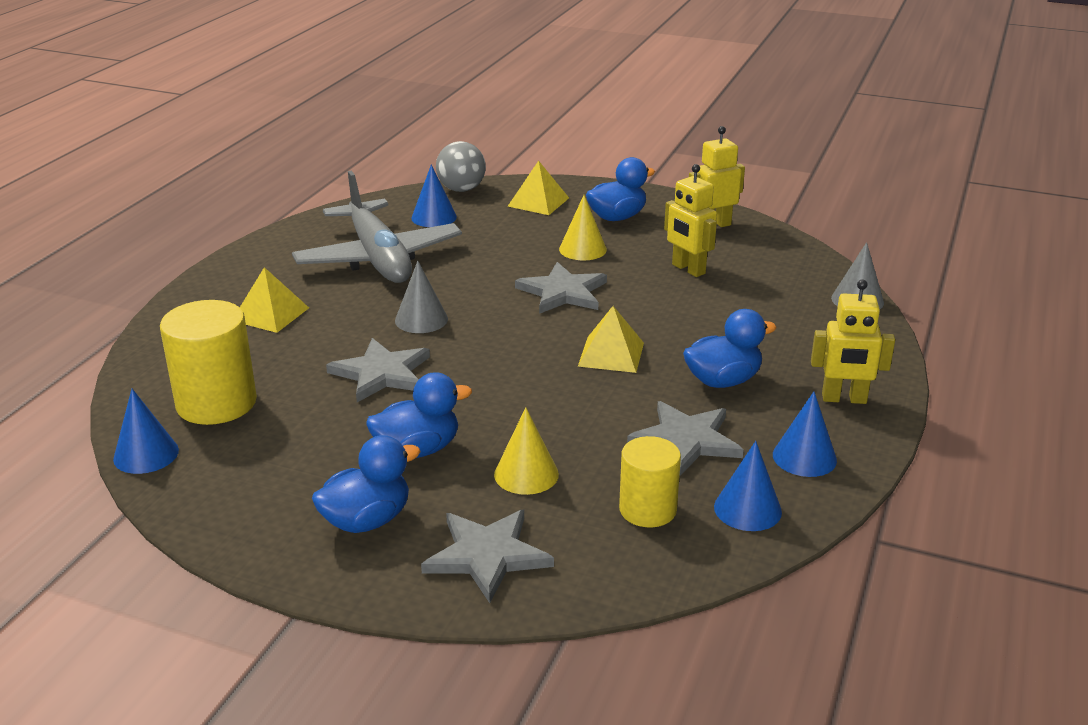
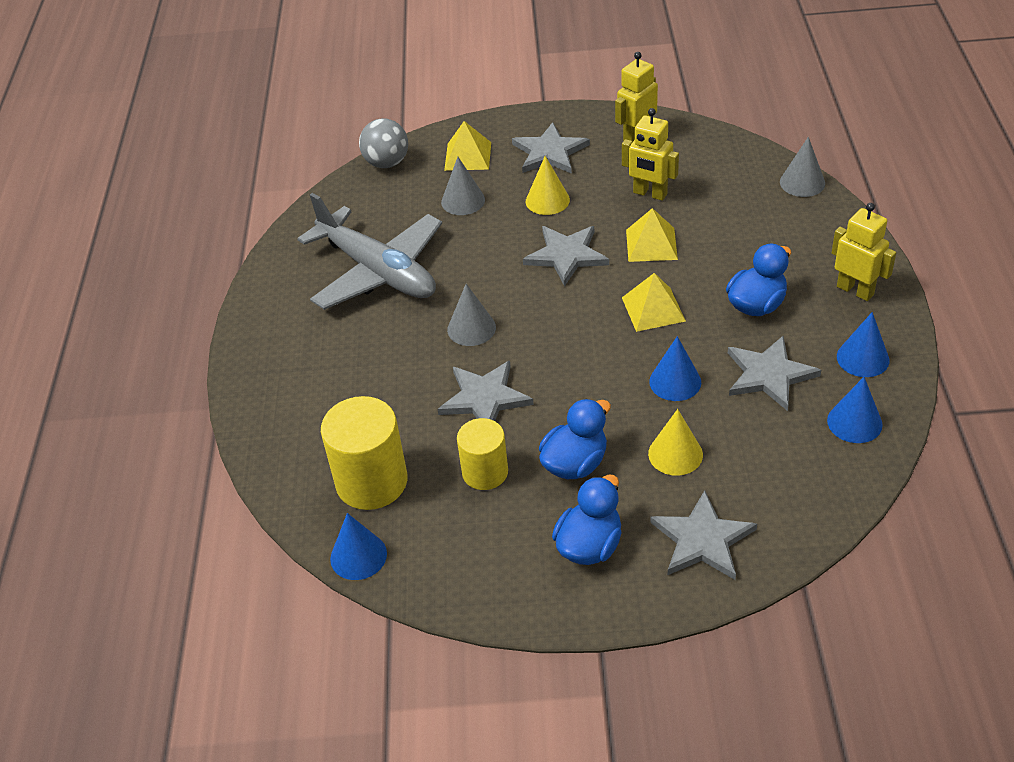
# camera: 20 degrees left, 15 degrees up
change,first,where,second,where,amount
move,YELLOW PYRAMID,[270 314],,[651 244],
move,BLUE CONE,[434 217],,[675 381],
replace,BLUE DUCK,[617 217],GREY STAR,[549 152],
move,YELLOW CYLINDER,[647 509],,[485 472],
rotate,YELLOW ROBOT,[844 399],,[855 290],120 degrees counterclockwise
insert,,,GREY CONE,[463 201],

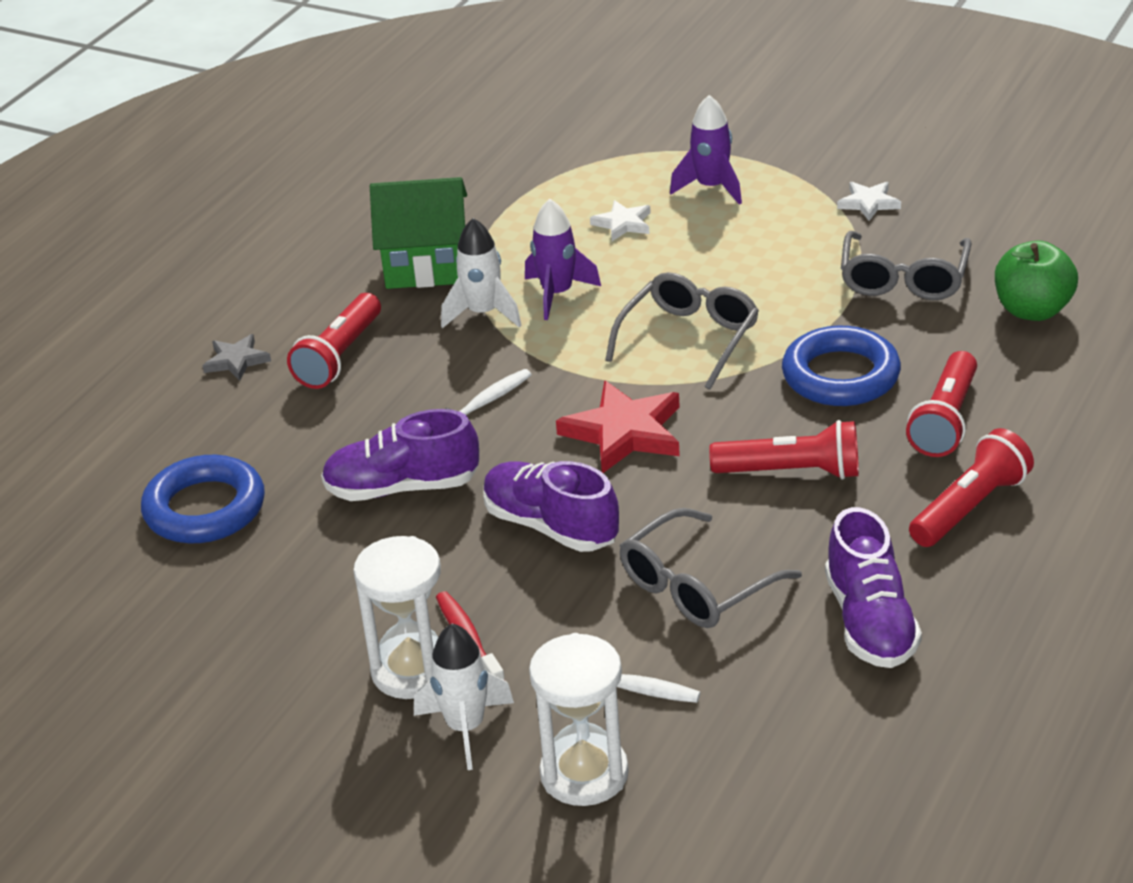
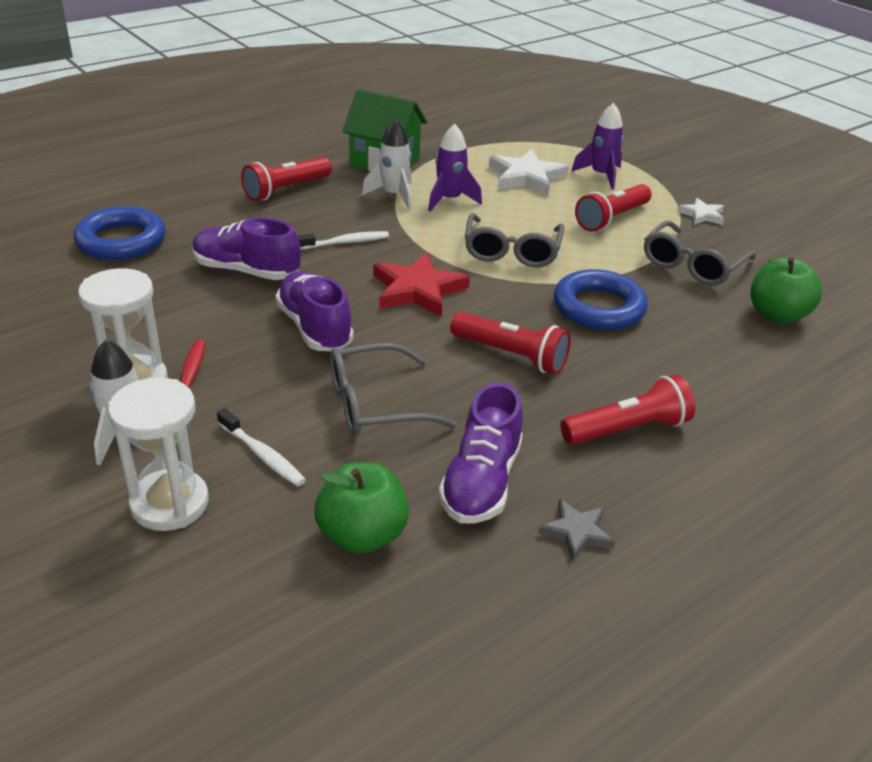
# camera: 20 degrees right, 0 degrees up
change,first,where,second,where,amount
move,GREY STAR,[236 361],,[576 532],
resize,WHITE STAR,[623 224],,[526 177],x1.80
rotate,GREY GLASSES,[689 339],,[512 251],135 degrees clockwise
move,RED FLASHLIGHT,[945 420],,[612 218],
insert,,,GREEN APPLE,[362 535],

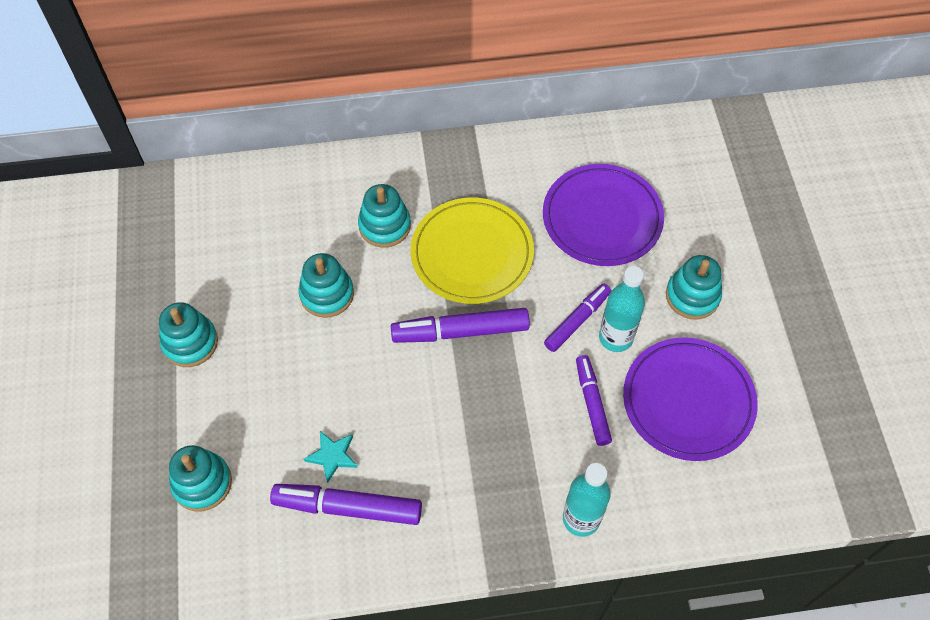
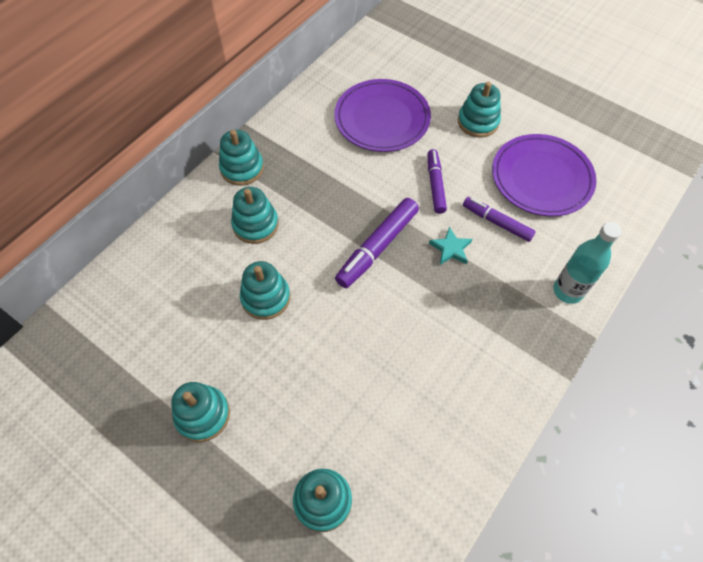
# camera: 45 degrees left, 0 degrees up
change,first,where,second,where,amount
delete,PURPLE MARKER,[348 507],,,
move,TURQUOISE STAR,[332 456],,[451 248],
delete,YELLOW PLATE,[472 253],,,
delete,TURQUOISE BOTTLE,[615 338],,,
insert,,,TURQUOISE STACKING TOY,[242 168],

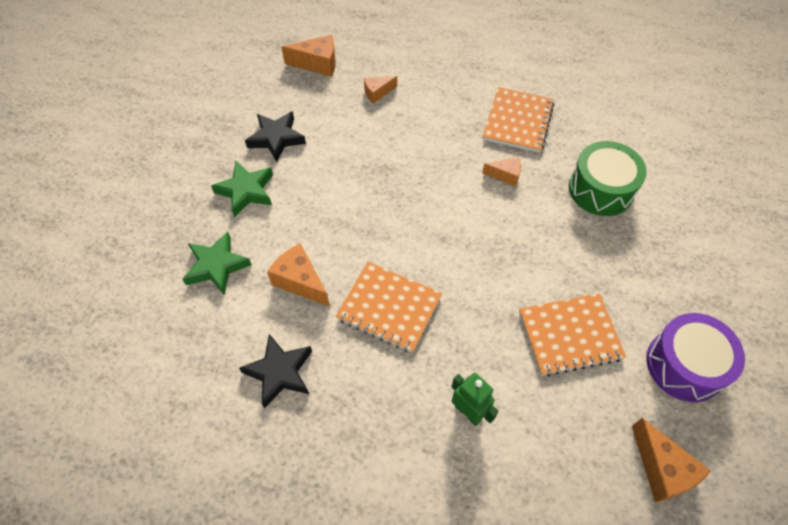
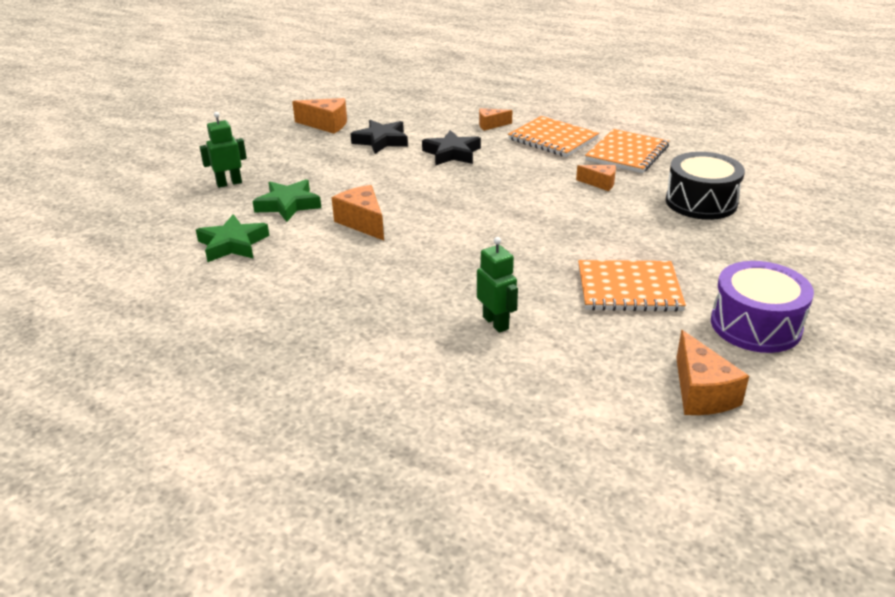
# camera: 15 degrees right, 25 degrees down
change,first,where,second,where,amount
move,GREEN STAR,[246 191],,[233 244],
move,BLACK STAR,[280 372],,[452 153],
move,ORANGE CHEESE,[317 64],,[326 125],
move,ORANGE NOTEBOOK,[389 308],,[552 139],
recolor,GREEN DRUM,[601 189],BLACK DRUM,[701 202],
insert,,,GREEN ROBOT,[229 183],

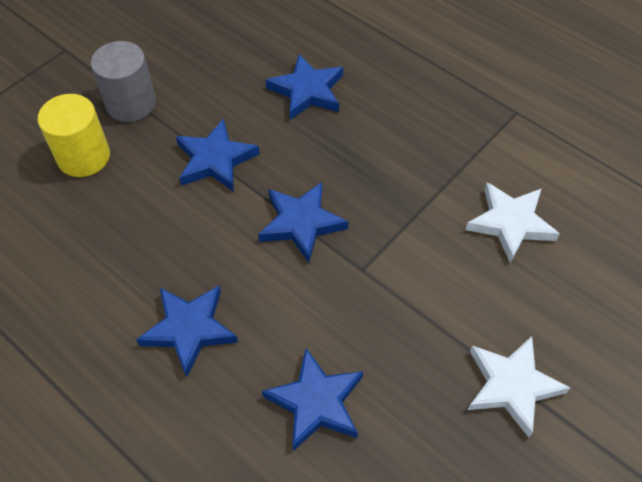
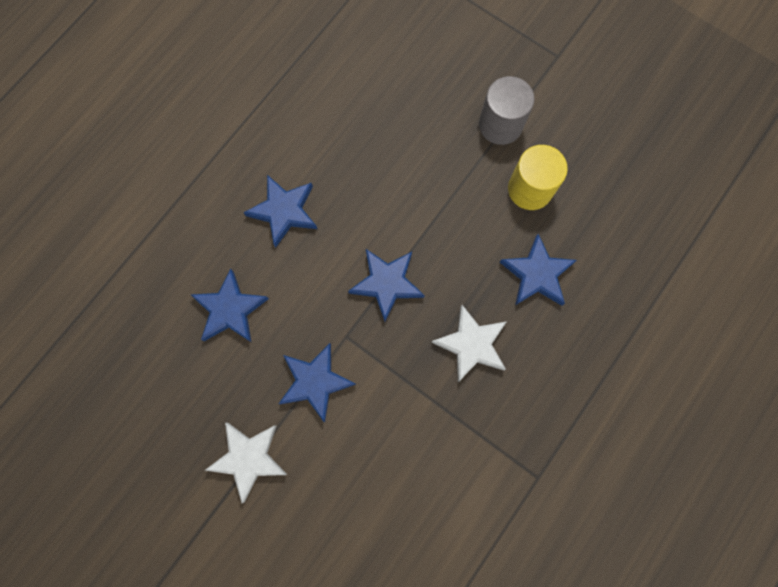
# camera: 85 degrees right, 20 degrees up
change,first,where,second,where,amount
move,YELLOW CYLINDER,[83 157],,[530 189],
move,BLUE STAR,[215 160],,[315 382],
move,WHITE STAR,[510 223],,[471 344],

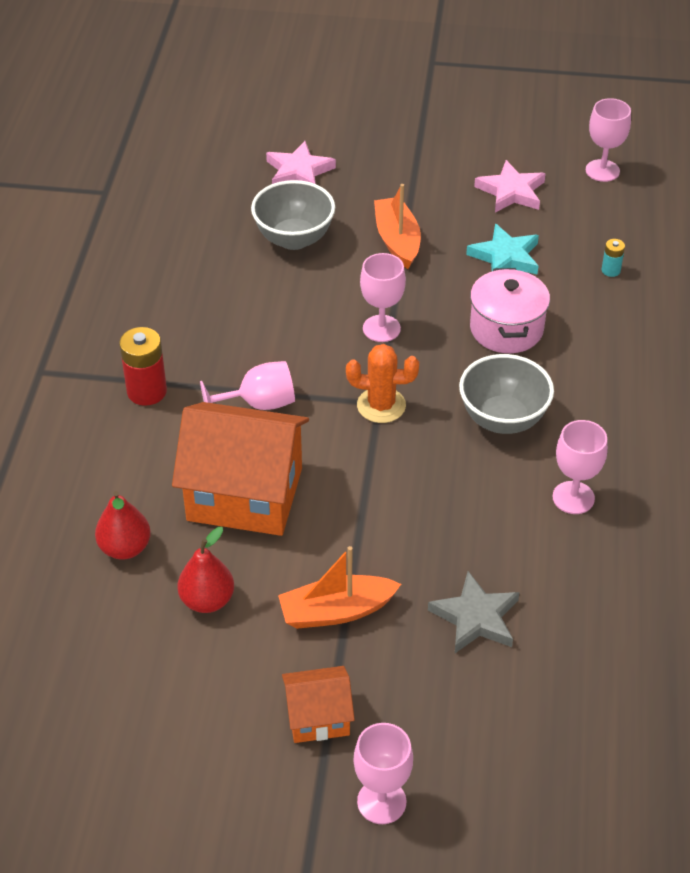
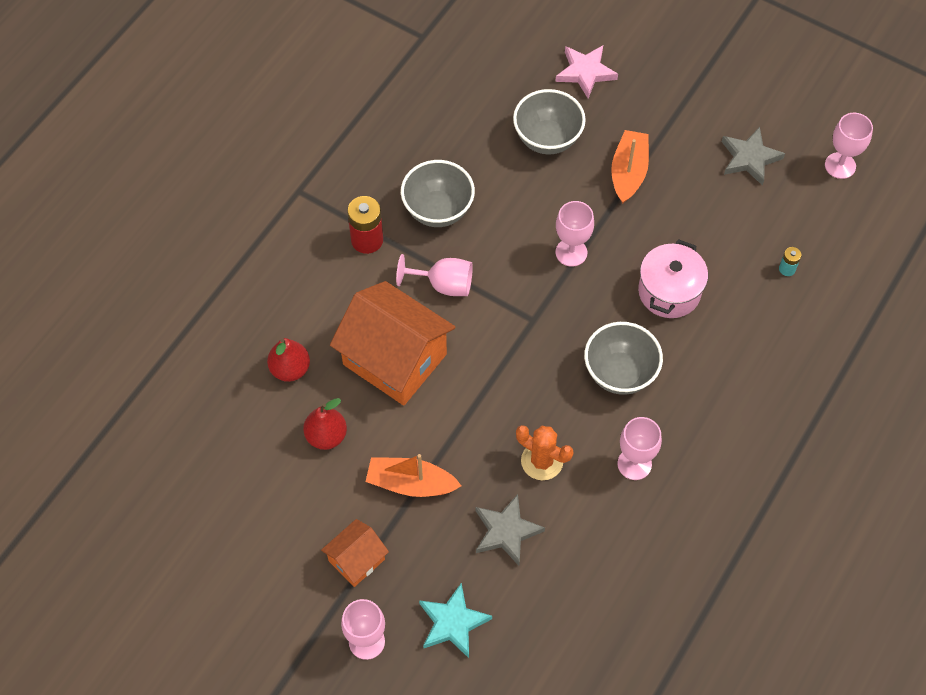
# camera: 25 degrees right, 15 degrees up
change,first,where,second,where,amount
rotate,ORANGE HOUSE,[318 717],,[356 560],60 degrees counterclockwise
move,ORANGE CACTUS,[381 405],,[542 461],
move,TURQUOISE STAR,[505 257],,[453 623],
recolor,PINK STAR,[511 191],GREY STAR,[749 158],
insert,,,GREY BOWL,[438 210],

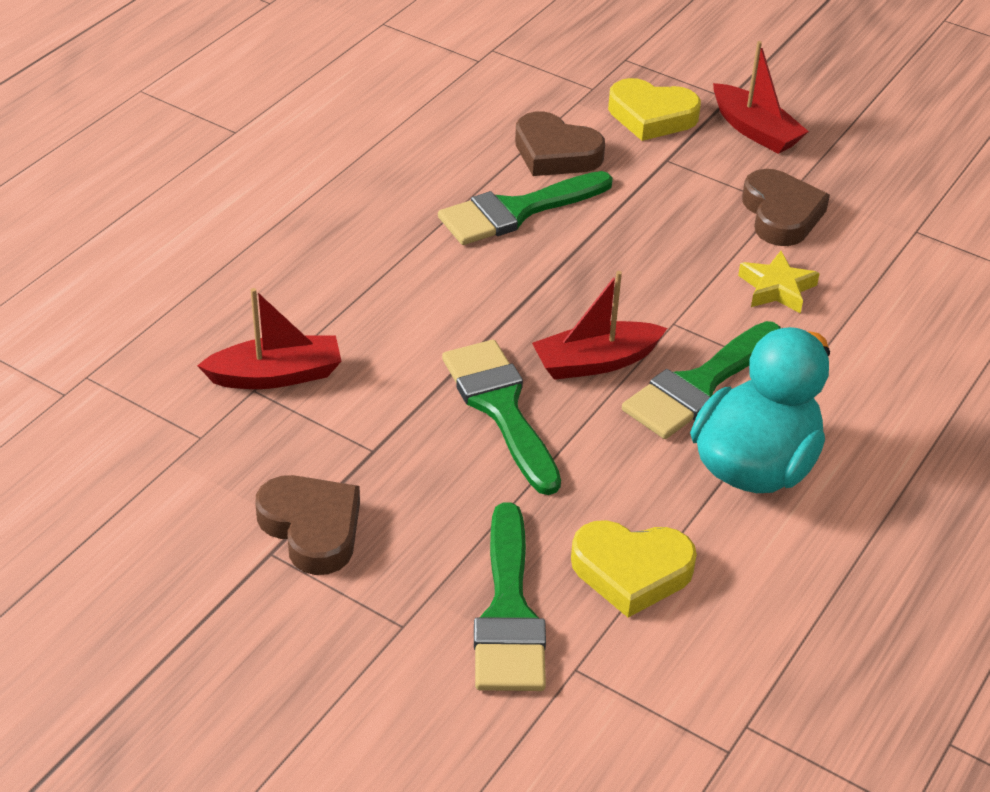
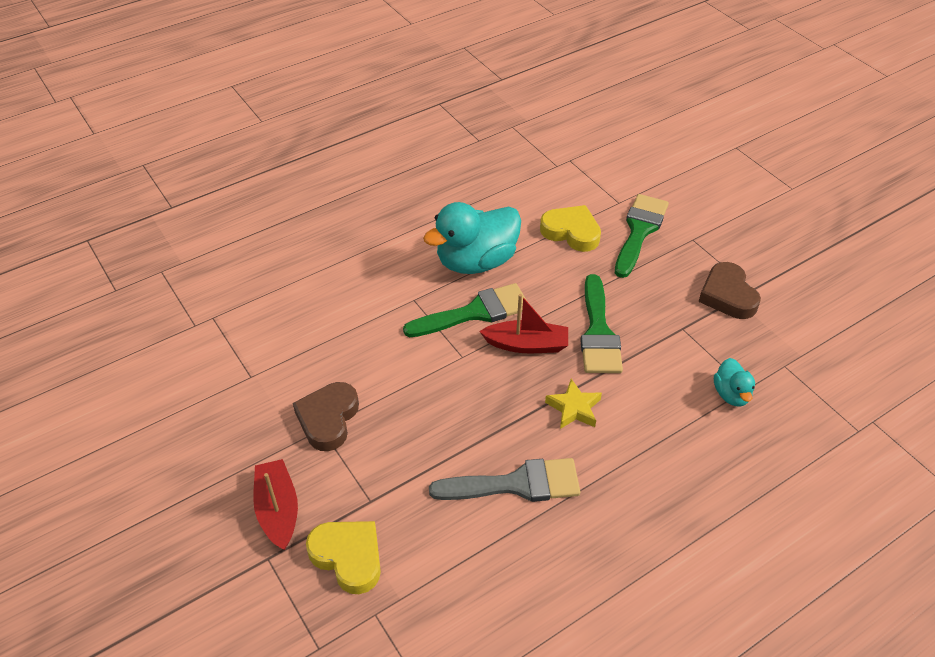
# camera: 155 degrees left, 5 degrees up
change,first,where,second,where,amount
replace,RED BOAT,[276 375],TURQUOISE DUCK,[731 394],
recolor,GREEN BRUSH,[516 211],GREY BRUSH,[516 484],
delete,BROWN HEART,[555 153],,,
move,YELLOW STAR,[777 288],,[574 408],

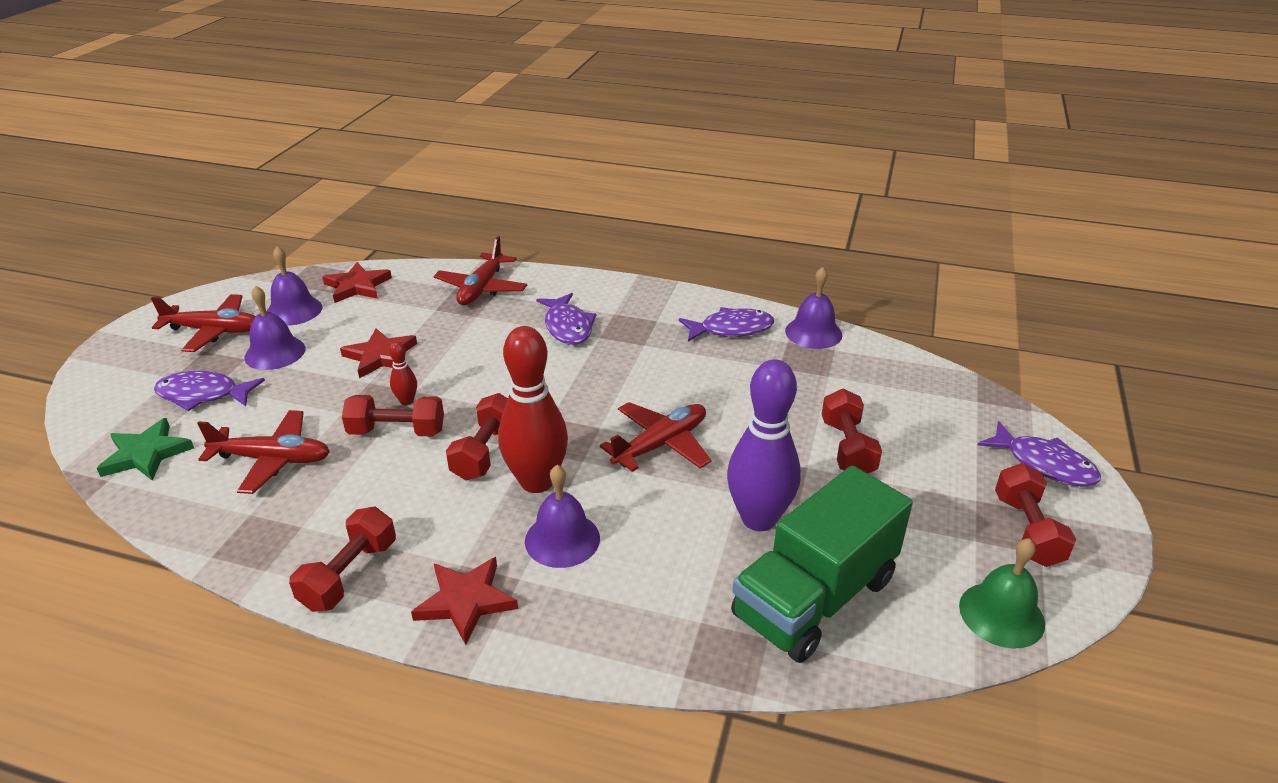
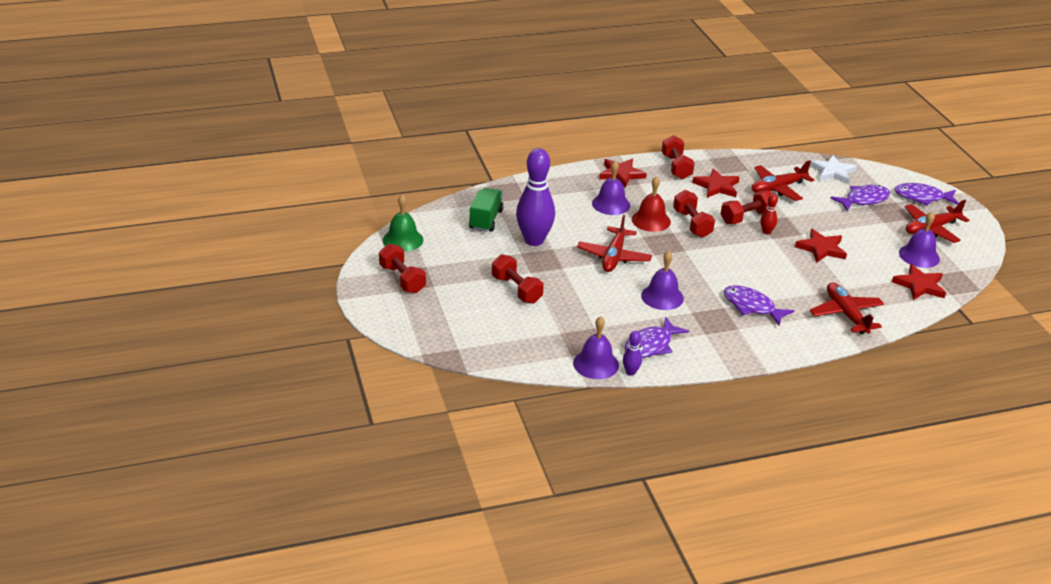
# camera: 145 degrees right, 0 degrees up
change,first,where,second,where,amount
recolor,GREEN STAR,[146 454],WHITE STAR,[832 172],
move,PURPLE BELL,[275 353],,[662 297],
replace,RED BOWLING PIN,[537 482],RED BELL,[651 220],
resize,GREEN TRUCK,[814 598],,[486 220],x0.59
move,PURPLE FISH,[1044 464],,[922 197],
insert,,,PURPLE BOWLING PIN,[630 372],
insert,,,RED STAR,[717 186],

